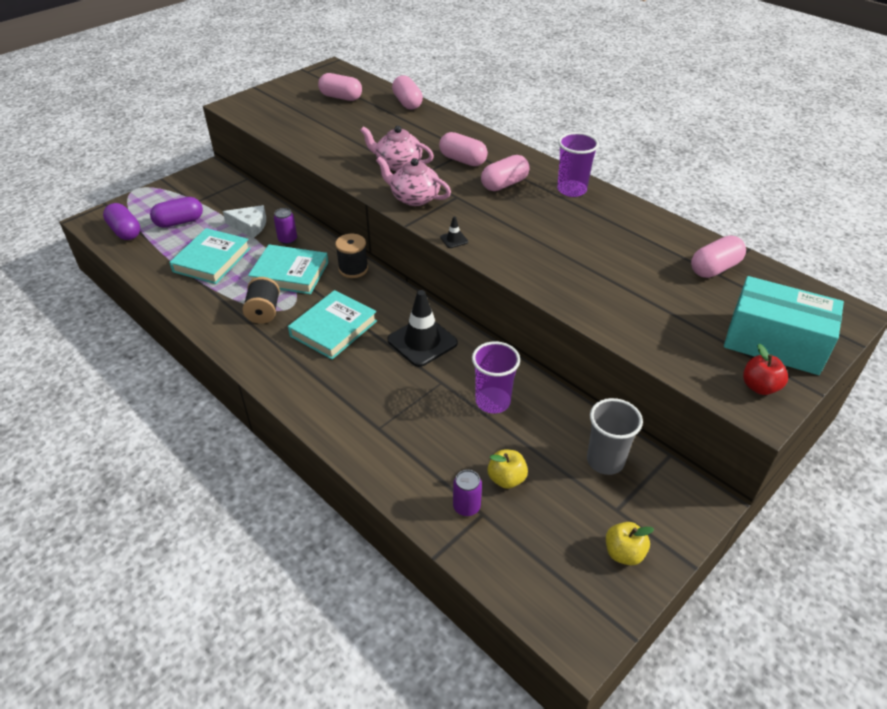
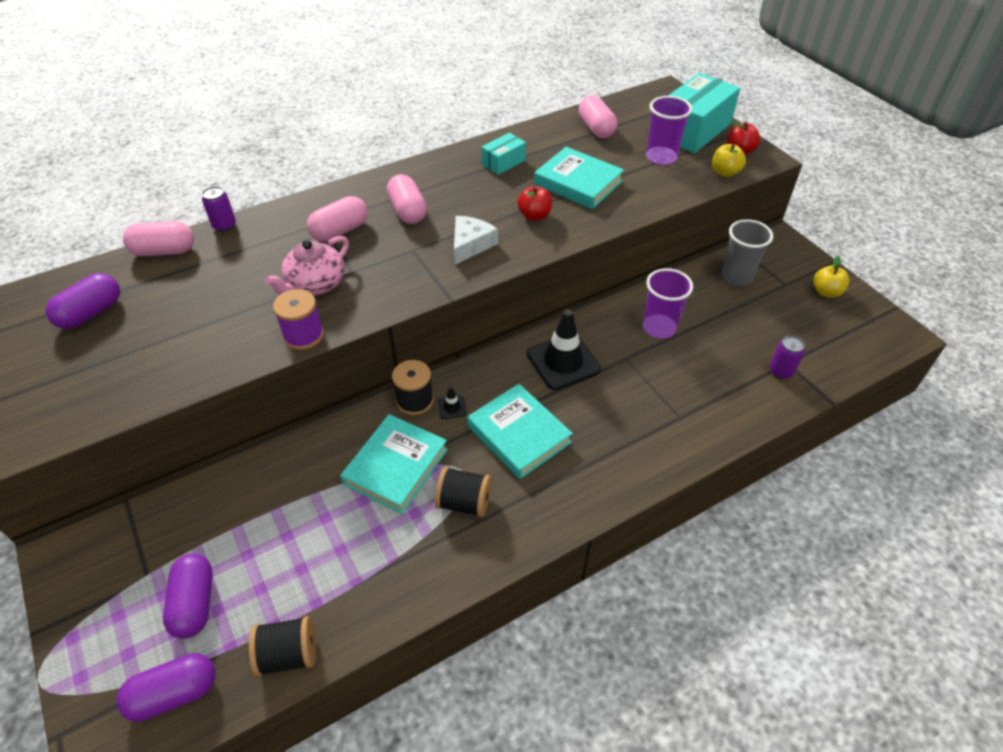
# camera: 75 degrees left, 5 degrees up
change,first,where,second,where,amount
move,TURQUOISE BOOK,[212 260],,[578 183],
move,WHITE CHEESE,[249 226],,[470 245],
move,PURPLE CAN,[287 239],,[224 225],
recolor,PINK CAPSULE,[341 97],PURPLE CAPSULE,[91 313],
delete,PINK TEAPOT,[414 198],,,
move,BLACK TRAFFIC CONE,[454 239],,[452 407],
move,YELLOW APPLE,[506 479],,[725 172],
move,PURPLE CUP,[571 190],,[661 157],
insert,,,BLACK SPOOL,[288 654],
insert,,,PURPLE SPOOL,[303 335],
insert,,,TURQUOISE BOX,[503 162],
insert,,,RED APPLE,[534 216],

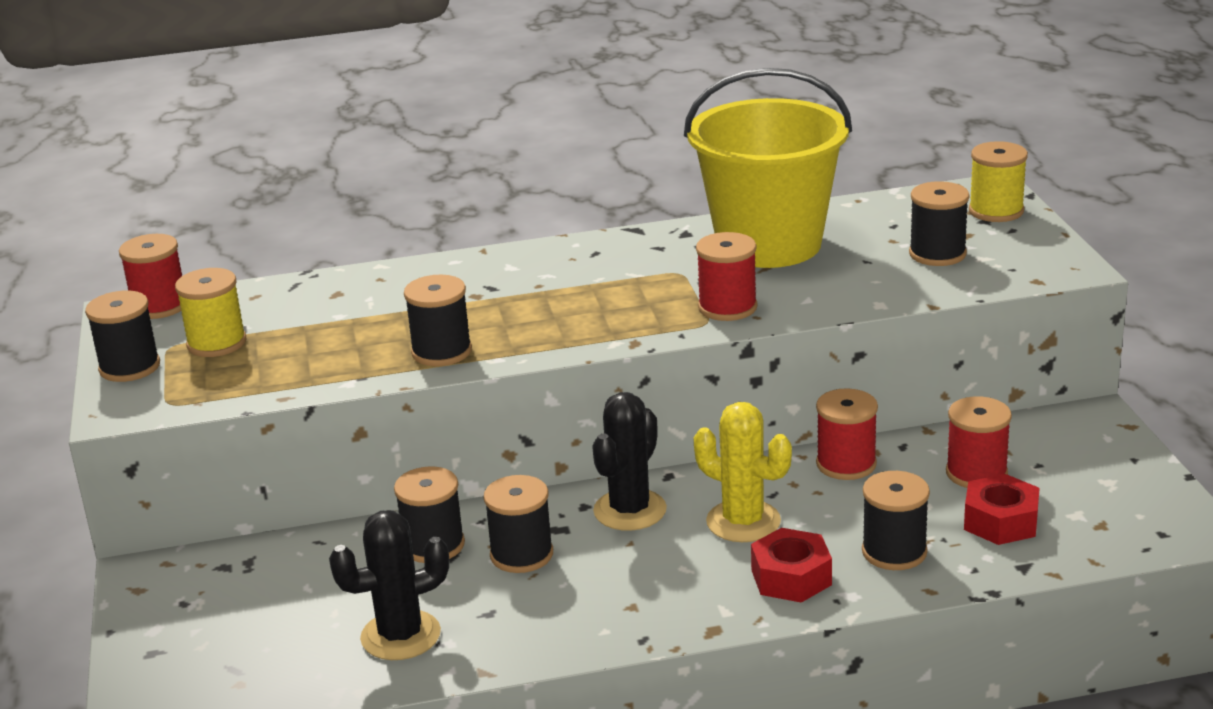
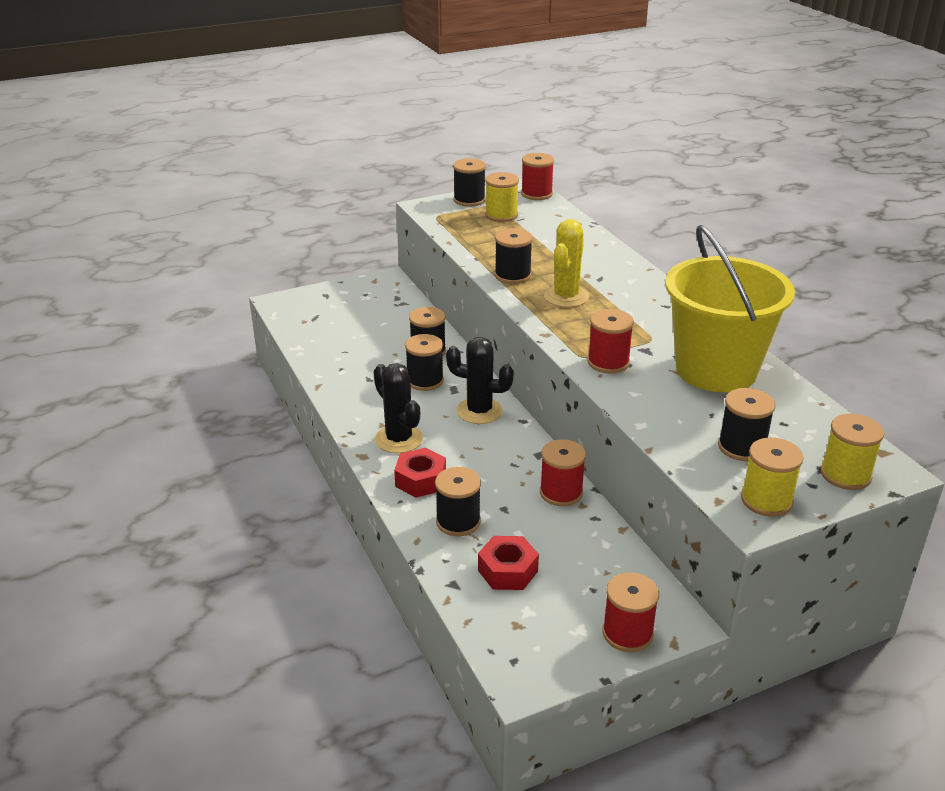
# camera: 75 degrees right, 5 degrees up
change,first,where,second,where,amount
move,BLACK CACTUS,[400 636],,[399 439],
move,YELLOW CACTUS,[743 522],,[566 297],
move,RED SPOOL,[976 473],,[627 633],
insert,,,YELLOW SPOOL,[766 500],

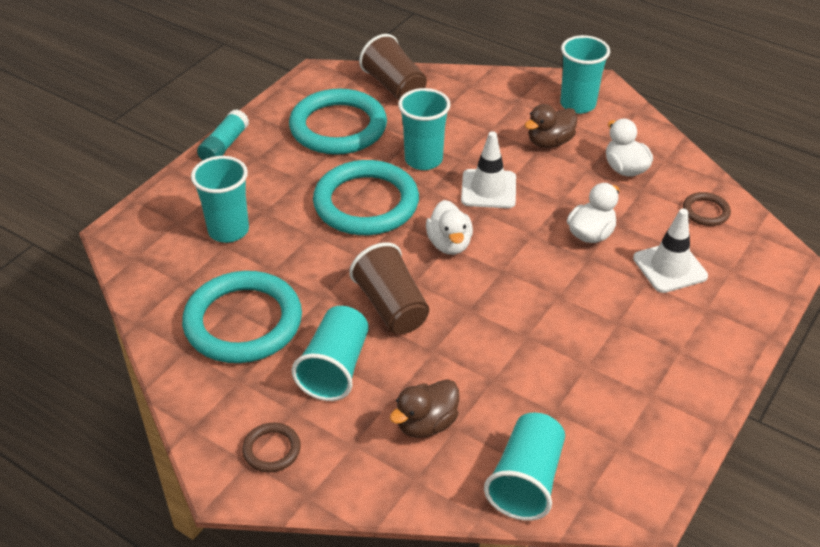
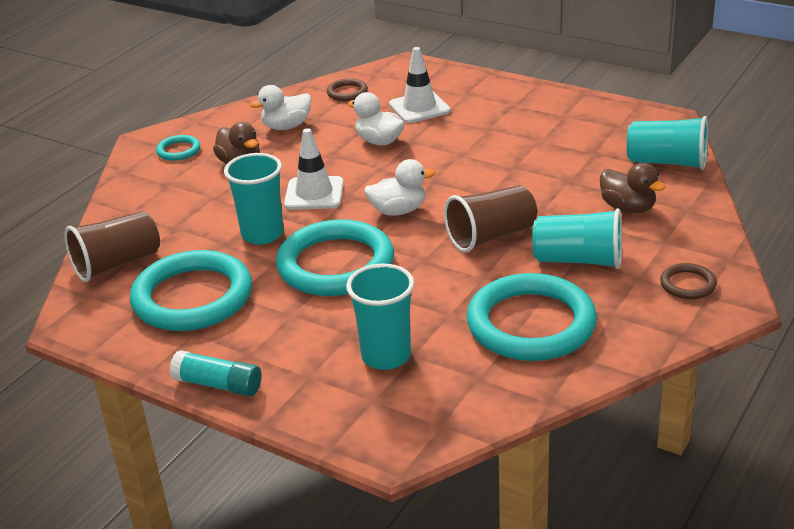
# camera: 90 degrees left, 10 degrees down
change,first,where,second,where,amount
replace,TURQUOISE CUP,[578 104],TURQUOISE RING,[178 150],

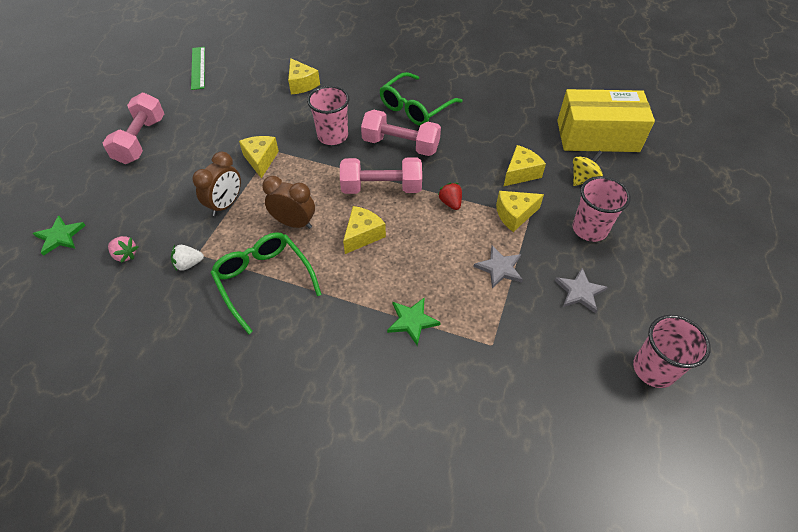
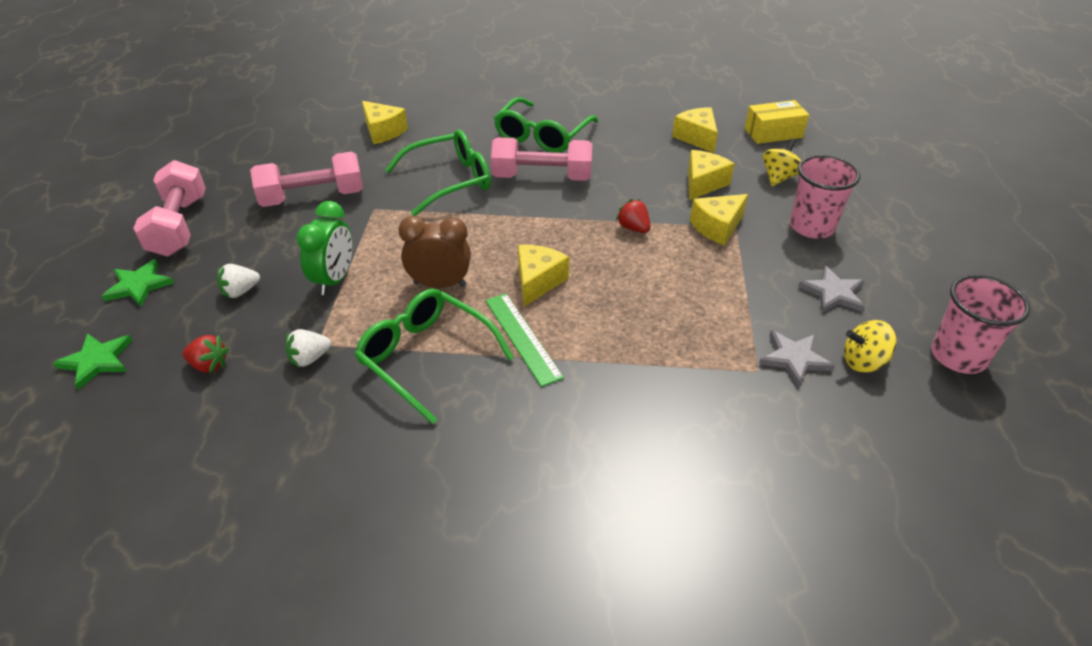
# camera: 15 degrees left, 10 degrees down
change,first,where,second,where,amount
recolor,PINK STRAWBERRY,[125 255],RED STRAWBERRY,[209 365],
move,GREEN RULER,[198 68],,[522 338],
recolor,BROWN CLOCK,[225 204],GREEN CLOCK,[334 280],
move,YELLOW CHEESE,[261 160],,[696 138],
replace,PINK CUP,[333 136],GREEN GLASSES,[449 181],
move,PINK DUMBBELL,[381 188],,[313 197],
move,GREEN STAR,[412 321],,[139 285],
move,GREY STAR,[499 268],,[794 359],
resize,YELLOW BOX,[597 136],,[773 133],x0.54
insert,,,WHITE STRAWBERRY,[240 291],
insert,,,YELLOW SPINNING TOP,[863 362],

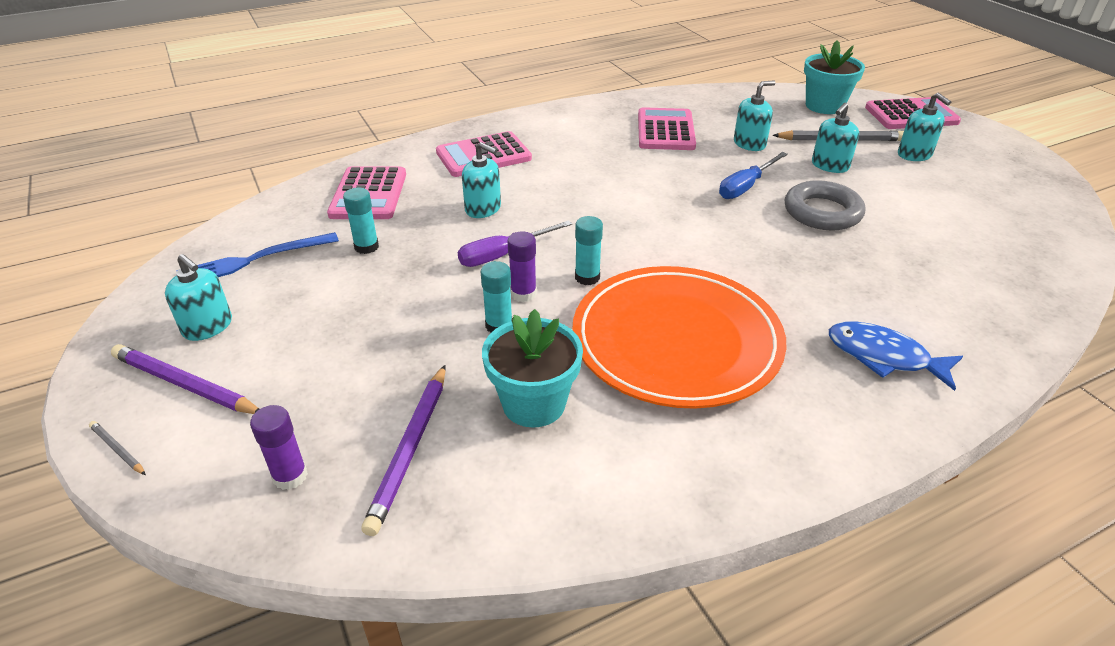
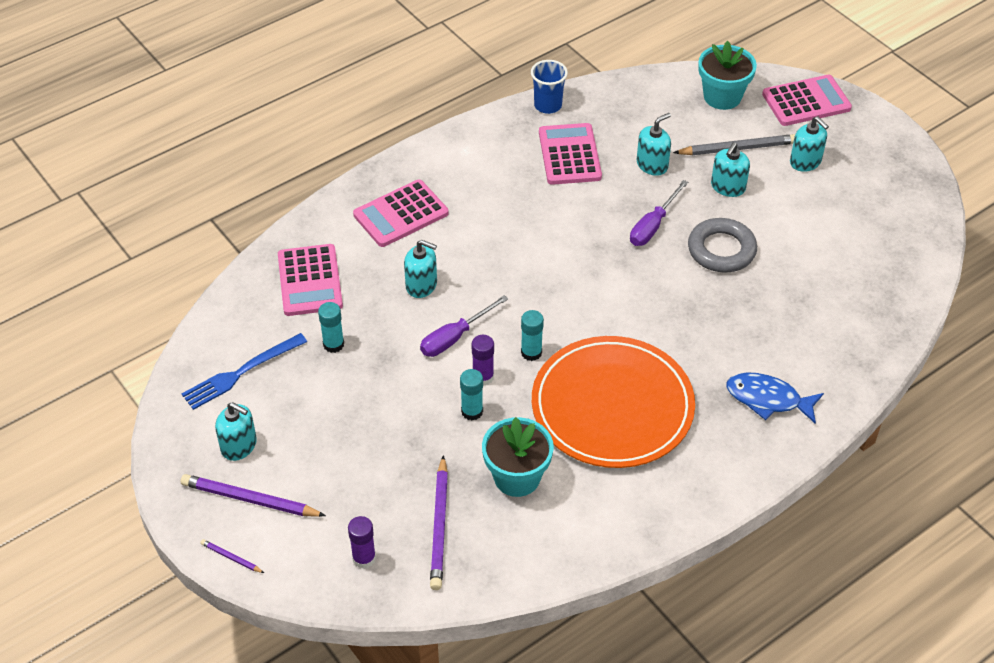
# camera: 10 degrees left, 10 degrees up
change,first,where,second,where,amount
recolor,GREY PENCIL,[117 449],PURPLE PENCIL,[231 557],
recolor,BLUE SCREWDRIVER,[746 186],PURPLE SCREWDRIVER,[653 225],
insert,,,BLUE CUP,[548 105],

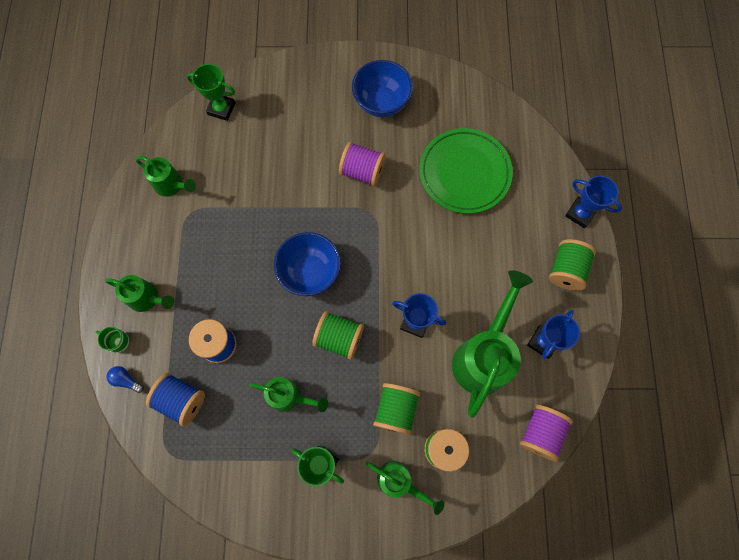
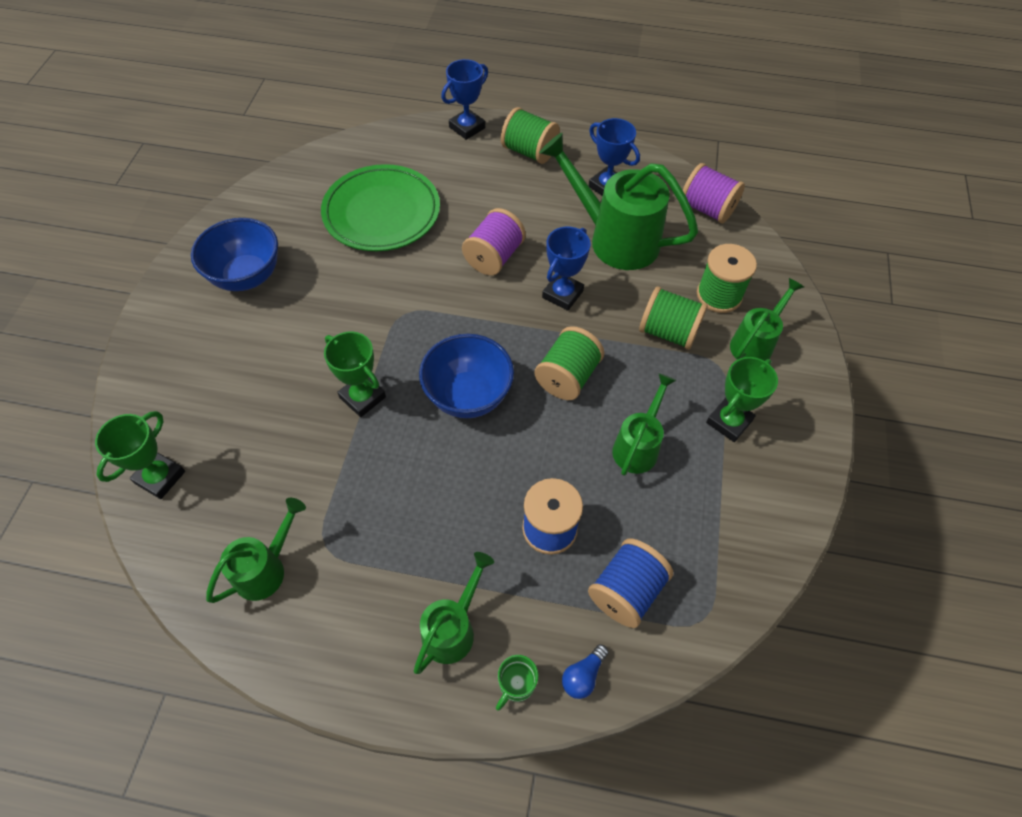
# camera: 80 degrees left, 15 degrees down
change,first,where,second,where,amount
move,PURPLE SPOOL,[362 171],,[494 257],
insert,,,GREEN TROPHY,[362 397],

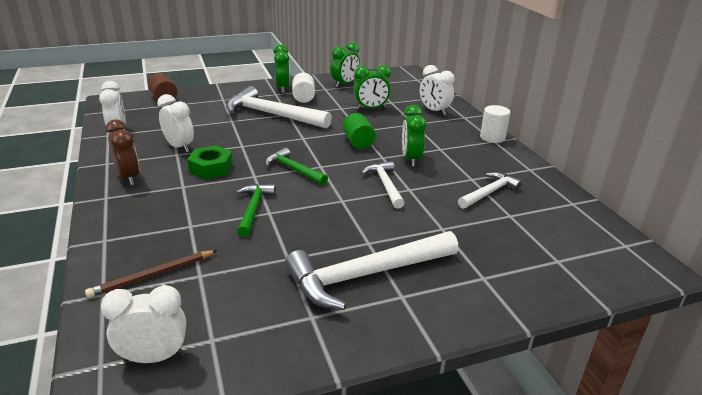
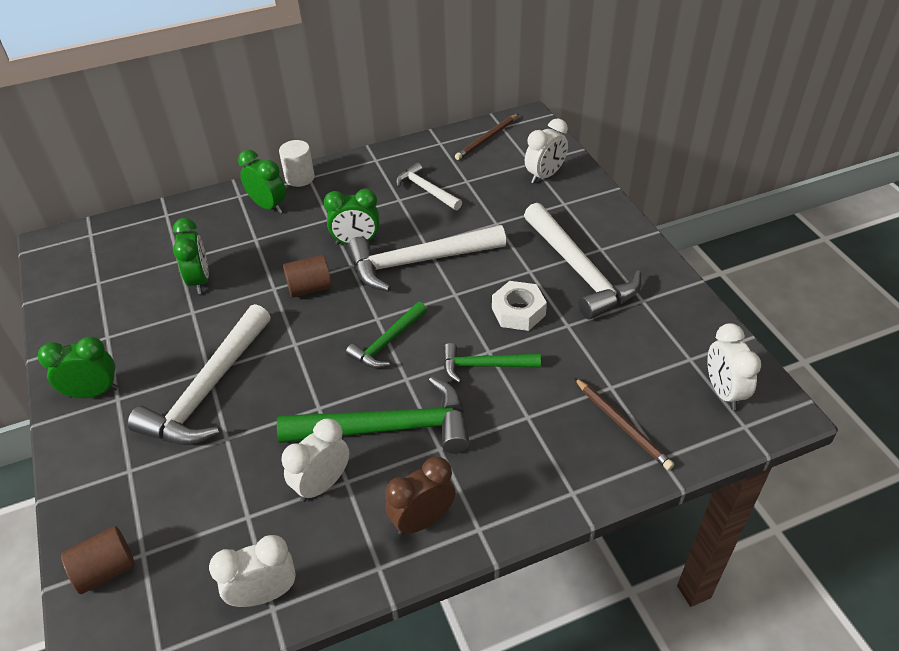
# camera: 90 degrees left, 15 degrees up
change,first,where,second,where,amount
replace,GREEN NUT,[211 168],GREEN HAMMER,[388 428],
delete,WHITE CYLINDER,[303 97],,,
move,GREEN CLOCK,[345 84],,[268 206],
recolor,GREEN CYLINDER,[358 142],BROWN CYLINDER,[310 288],
resize,WHITE HAMMER,[385 185],,[418 262],x1.80
move,WHITE CLOCK,[434 111],,[545 176],
insert,,,BROWN PENCIL,[487 139],
insert,,,WHITE NUT,[518 311],

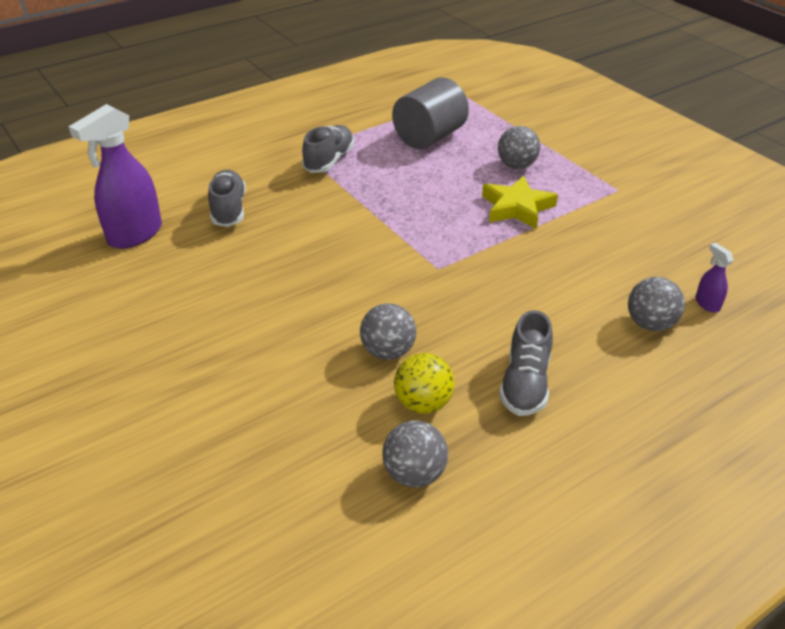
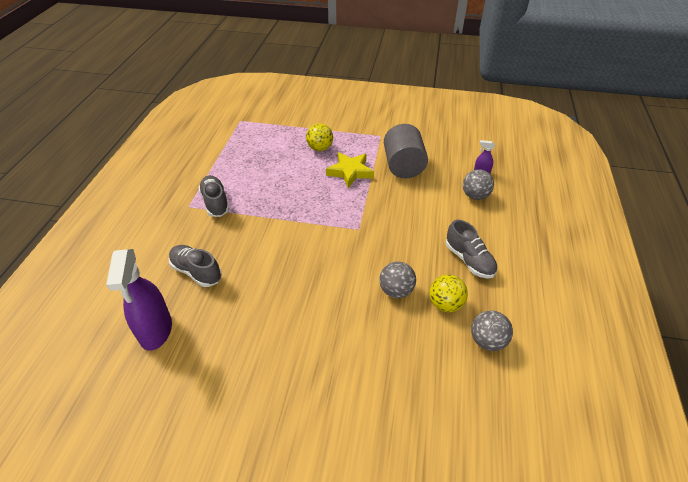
# camera: 45 degrees left, 5 degrees up
change,first,where,second,where,amount
move,GREY CYLINDER,[429 137],,[403 166],
recolor,GREY BALL,[516 165],YELLOW BALL,[320 148],

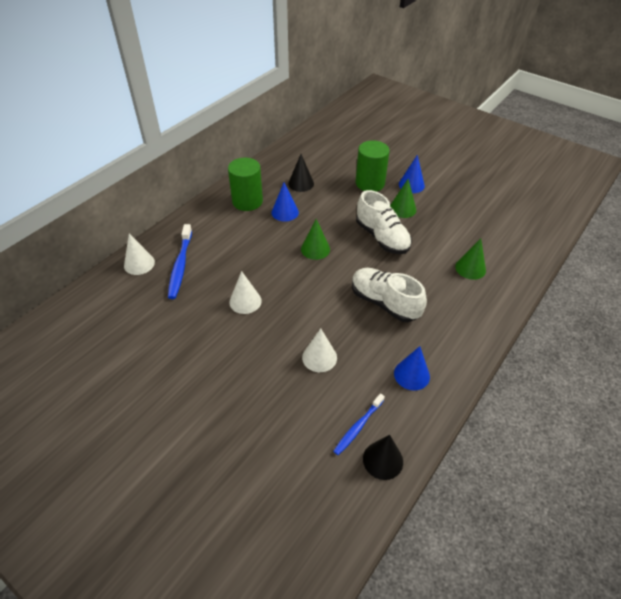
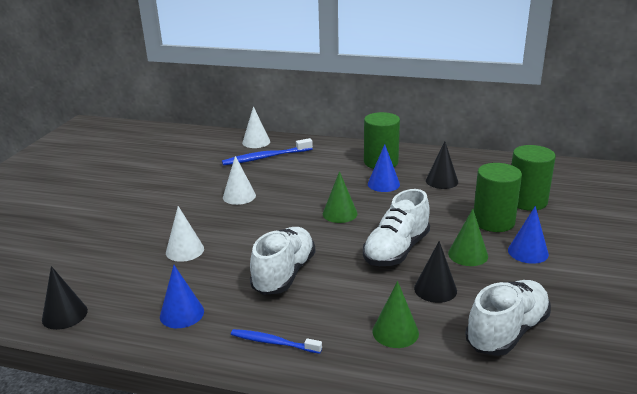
# camera: 70 degrees right, 20 degrees down
change,first,where,second,where,amount
move,BLUE TOOTHBRUSH,[358 427],,[274 342],
insert,,,BLACK CONE,[435 289],
insert,,,WHITE SHOE,[507 332],
insert,,,GREEN CYLINDER,[527 201],

